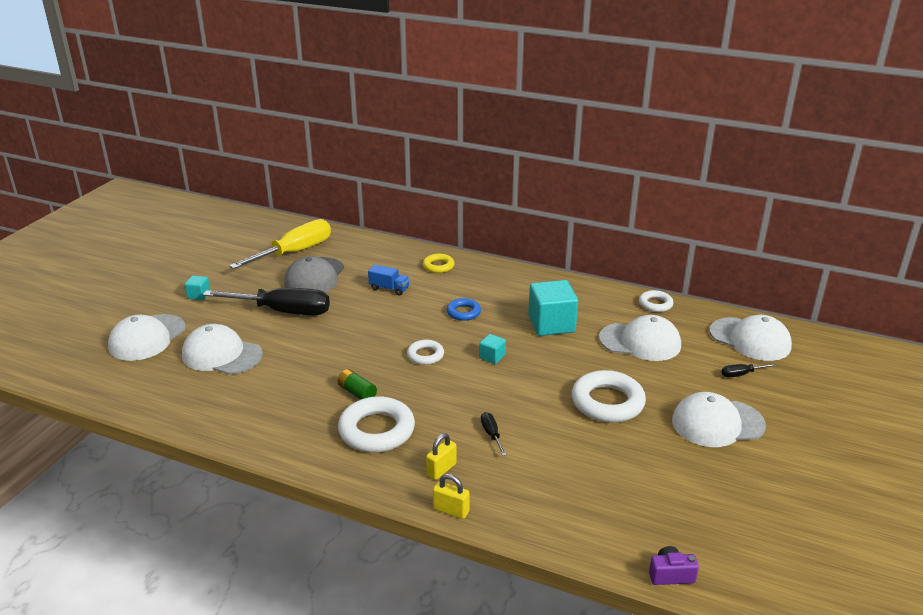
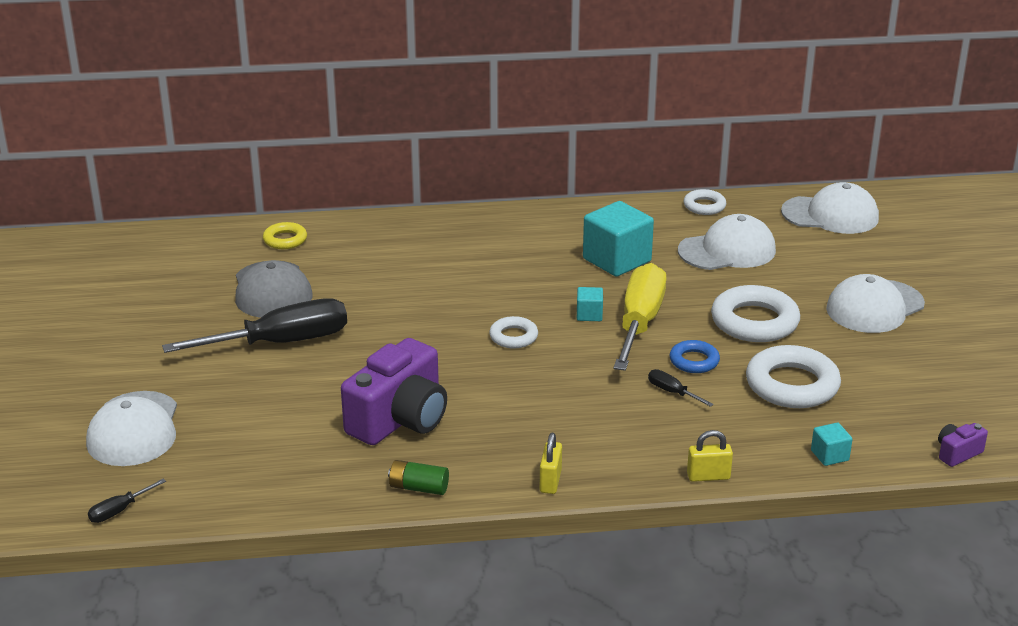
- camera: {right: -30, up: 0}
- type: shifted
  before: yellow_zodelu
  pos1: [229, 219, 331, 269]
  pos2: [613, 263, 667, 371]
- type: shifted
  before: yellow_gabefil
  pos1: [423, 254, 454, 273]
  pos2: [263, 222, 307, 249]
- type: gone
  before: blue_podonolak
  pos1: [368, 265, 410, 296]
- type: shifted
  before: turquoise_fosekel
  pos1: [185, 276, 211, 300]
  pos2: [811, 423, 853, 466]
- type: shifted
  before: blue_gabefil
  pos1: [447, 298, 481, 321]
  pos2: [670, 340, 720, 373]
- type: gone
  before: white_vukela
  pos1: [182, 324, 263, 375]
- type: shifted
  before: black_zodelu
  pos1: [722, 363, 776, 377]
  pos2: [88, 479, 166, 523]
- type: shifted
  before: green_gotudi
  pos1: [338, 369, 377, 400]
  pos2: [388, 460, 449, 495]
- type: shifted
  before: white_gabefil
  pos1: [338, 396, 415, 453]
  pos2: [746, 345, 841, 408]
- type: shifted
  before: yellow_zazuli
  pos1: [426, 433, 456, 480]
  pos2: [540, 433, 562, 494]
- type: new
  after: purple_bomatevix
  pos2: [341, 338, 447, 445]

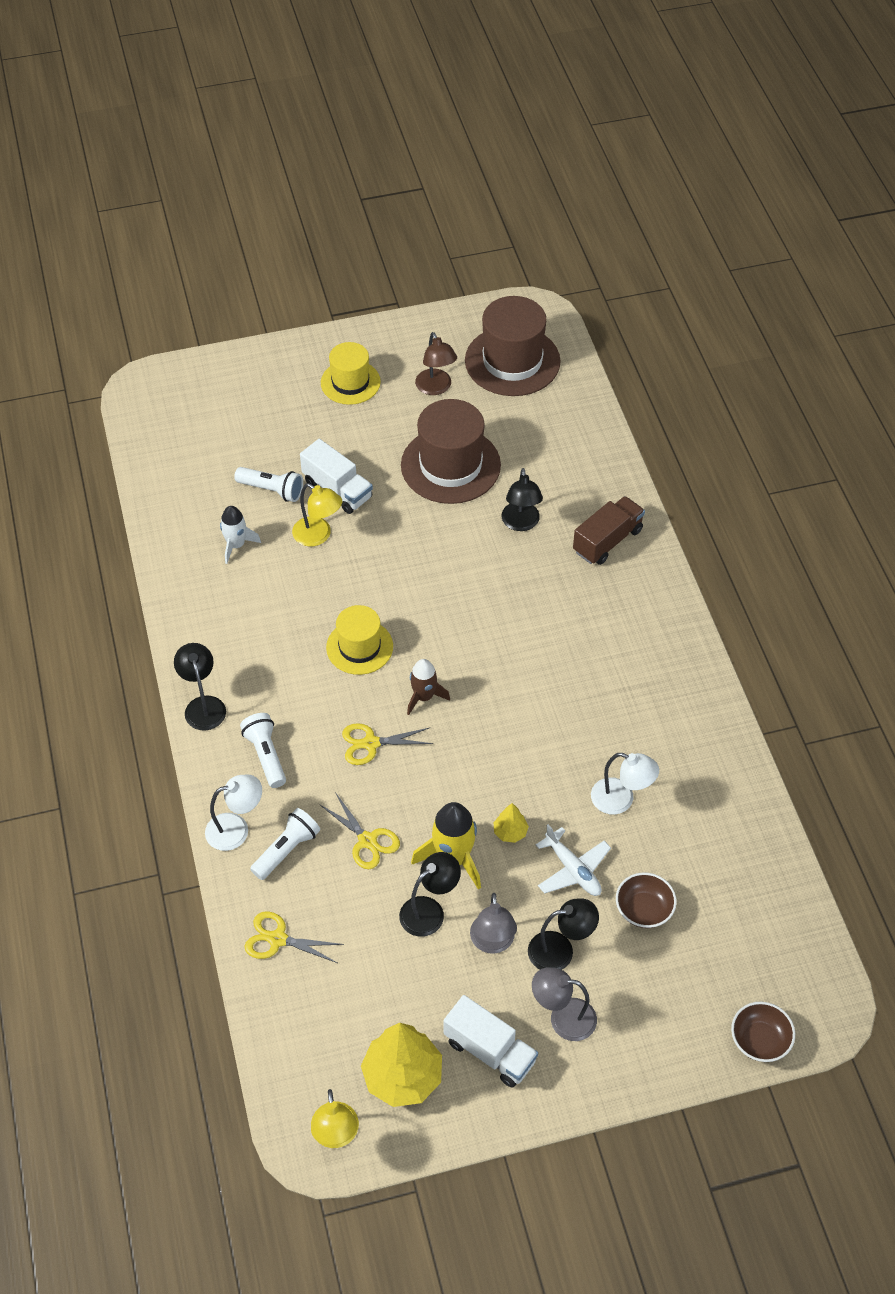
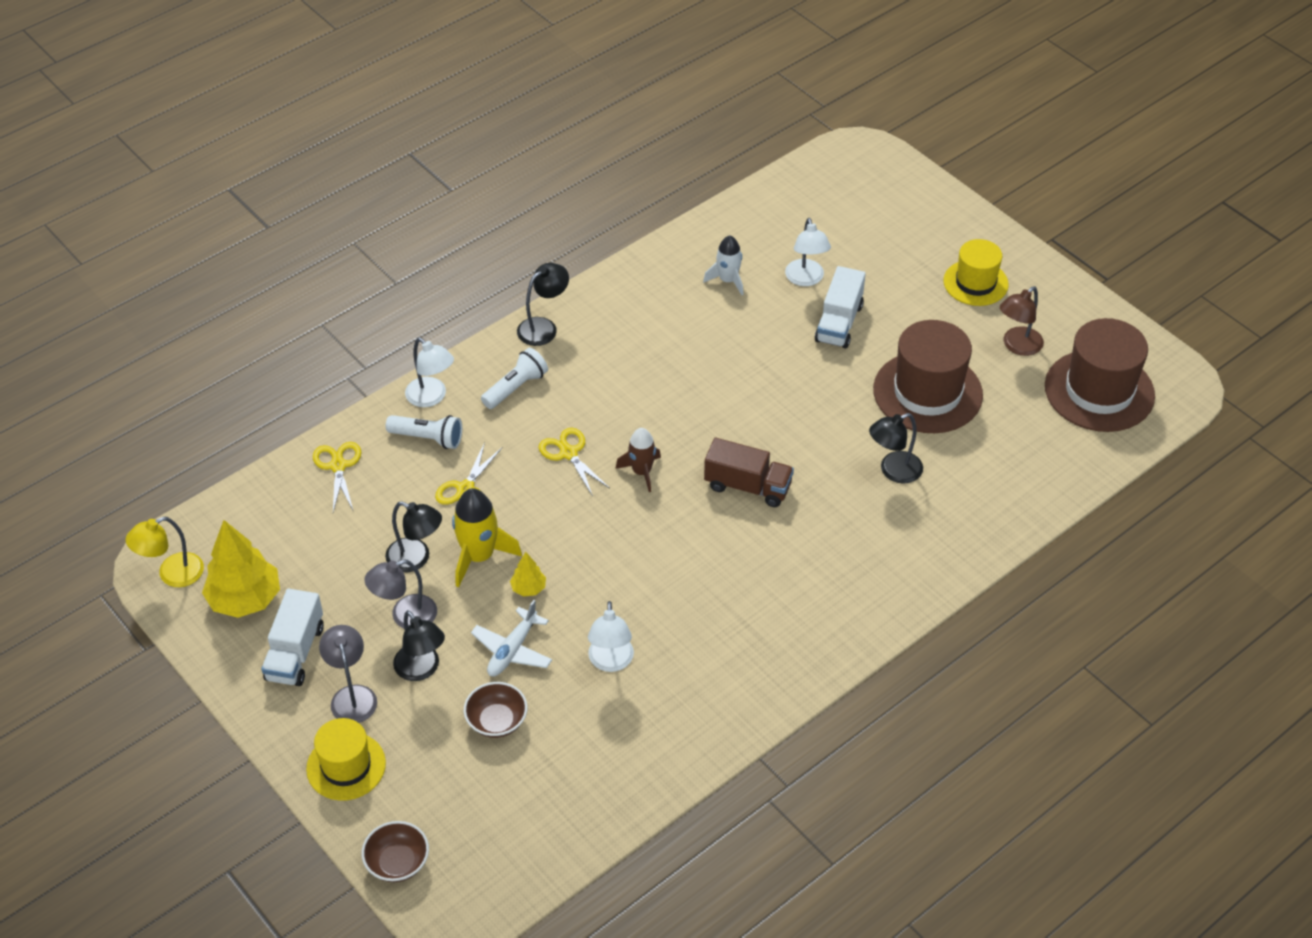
- camera: {right: 65, up: -5}
- type: swapped
  before: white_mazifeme
  after: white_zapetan
  pos1: [234, 467, 303, 502]
  pos2: [785, 218, 831, 286]
- type: gone
  before: yellow_zapetan
  pos1: [292, 483, 343, 547]
- type: shifted
  before: brown_podonolak
  pos1: [573, 496, 645, 565]
  pos2: [704, 438, 794, 507]
- type: shifted
  before: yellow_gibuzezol
  pos1: [326, 605, 393, 675]
  pos2: [306, 718, 386, 801]

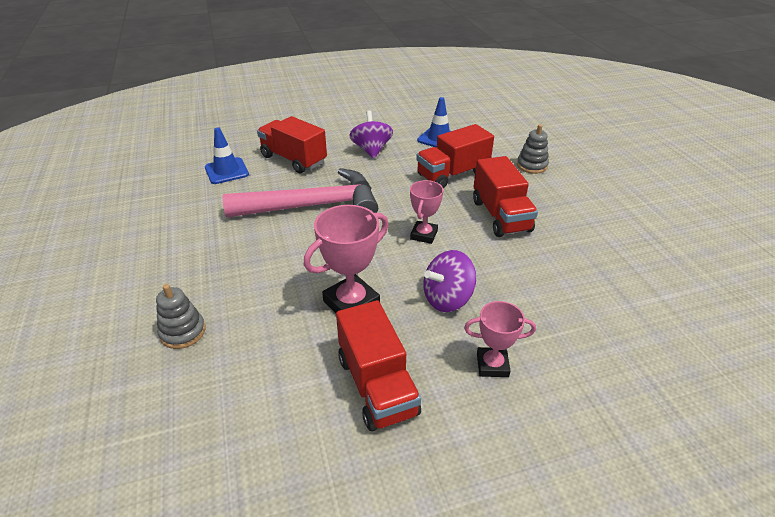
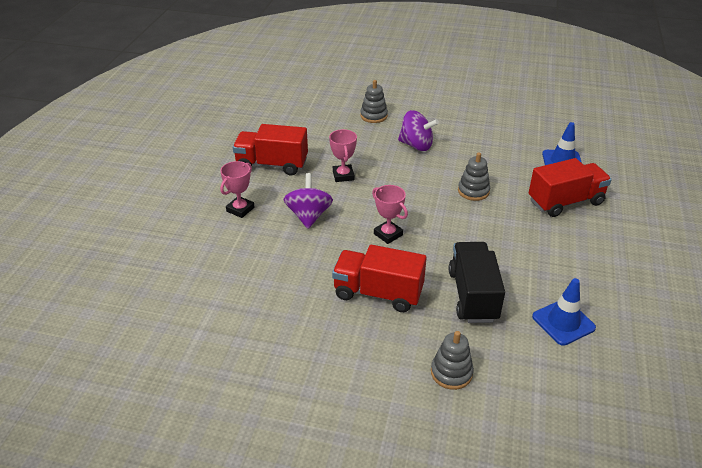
- camera: {right: 120, up: 0}
- type: shifted
  before: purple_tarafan
  pos1: [349, 110, 393, 159]
  pos2: [398, 110, 439, 151]
- type: repainted
  before: red_podonolak
  after: black_podonolak
  pos1: [416, 124, 494, 188]
  pos2: [449, 242, 505, 323]
- type: swapped
  before: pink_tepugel
  after: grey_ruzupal
  pos1: [223, 168, 378, 217]
  pos2: [458, 152, 490, 201]
- type: scaled
  before: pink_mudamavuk
  pos1: [304, 205, 389, 313]
  pos2: [329, 129, 357, 182]
  scale: 0.63

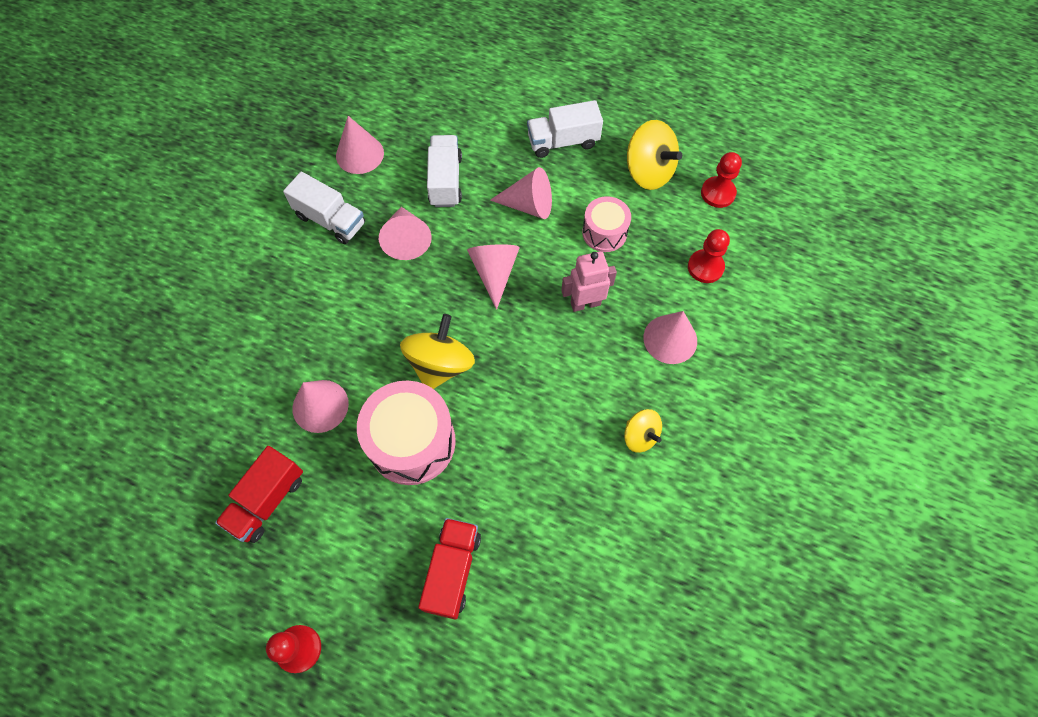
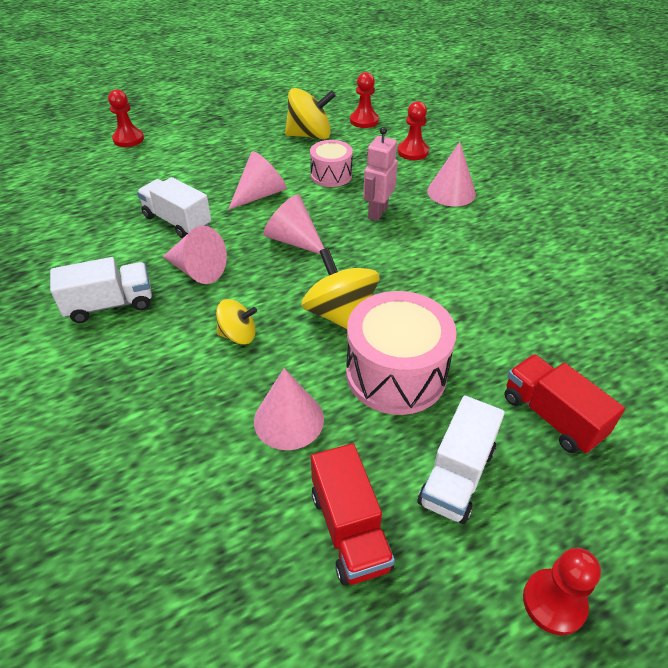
- camera: {right: -50, up: -20}
- type: shifted
  before: white_podonolak
  pos1: [527, 100, 603, 158]
  pos2: [418, 396, 505, 524]
- type: gone
  before: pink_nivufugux
  pos1: [336, 116, 384, 174]
- type: shifted
  before: yellow_tarafan
  pos1: [624, 409, 662, 453]
  pos2: [216, 299, 257, 345]
- type: new
  after: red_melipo
  pos2: [108, 89, 144, 147]

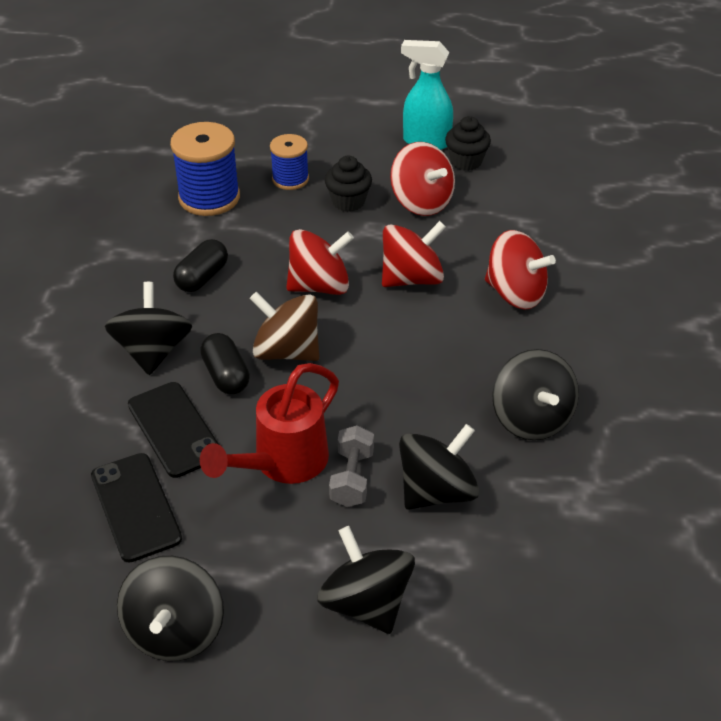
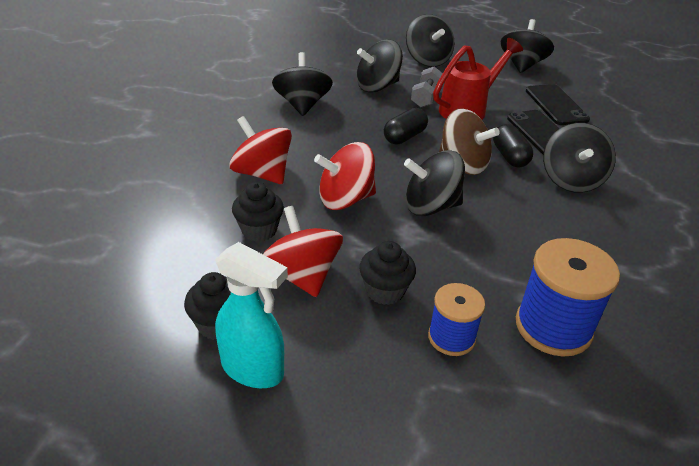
- camera: {right: -170, up: -5}
- type: repainted
  before: red_tarafan
  after: black_tarafan
  pos1: [286, 229, 354, 295]
  pos2: [404, 150, 465, 216]
- type: shifted
  before: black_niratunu
  pos1: [173, 239, 228, 292]
  pos2: [384, 108, 428, 144]
- type: new
  after: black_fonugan
  pos2: [232, 182, 284, 242]

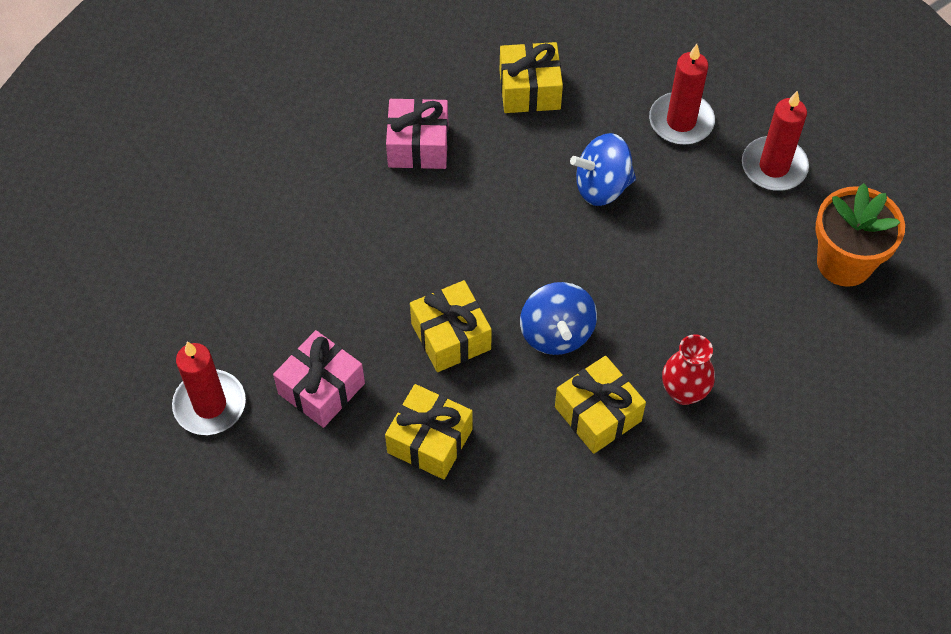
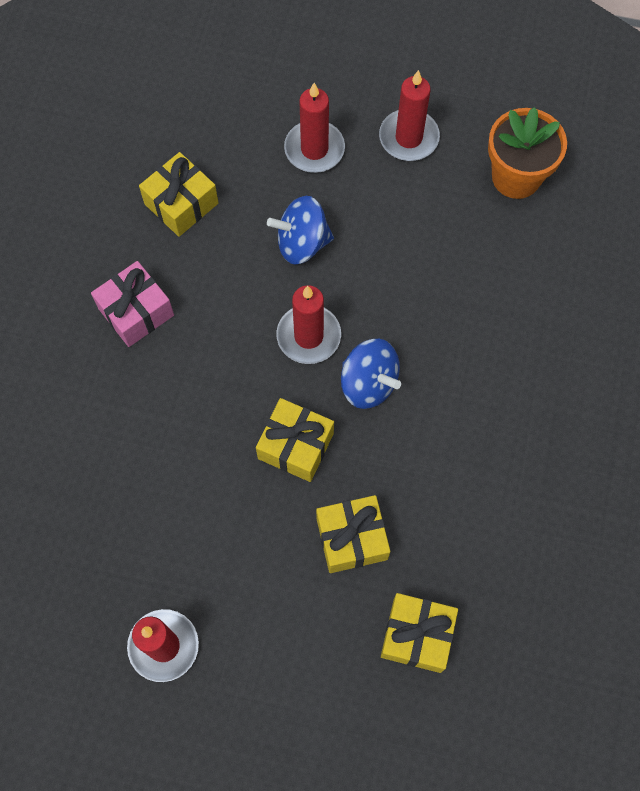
- camera: {right: -40, up: 10}
- type: rotated
  before: blue_tarafan
  pos1: [570, 133, 636, 206]
  pos2: [267, 196, 334, 265]
  turn: 45
- type: gone
  before: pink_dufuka
  pos1: [273, 330, 365, 428]
- type: gone
  before: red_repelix
  pos1: [662, 334, 715, 405]
- type: shifted
  before: yellow_dufuka
  pos1: [555, 356, 646, 454]
  pos2: [381, 593, 458, 673]
- type: new
  after: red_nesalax
  pos2: [276, 285, 341, 364]

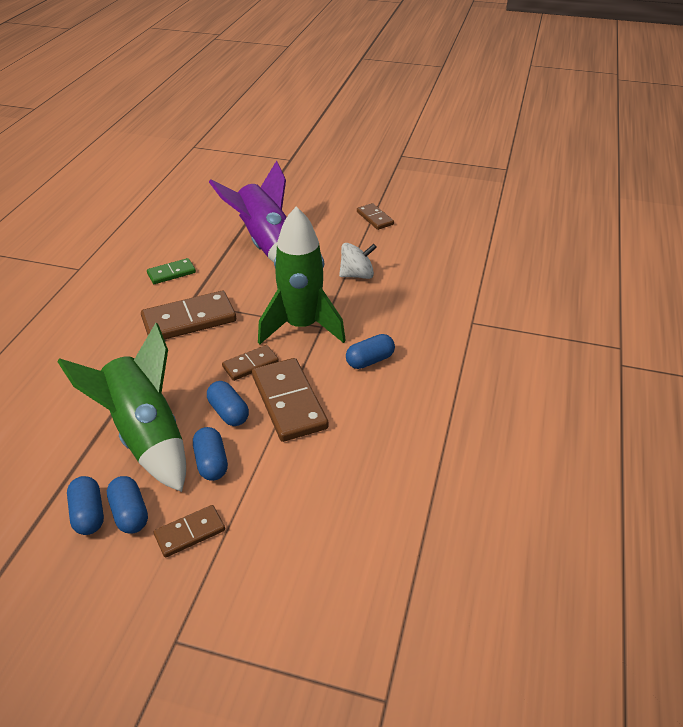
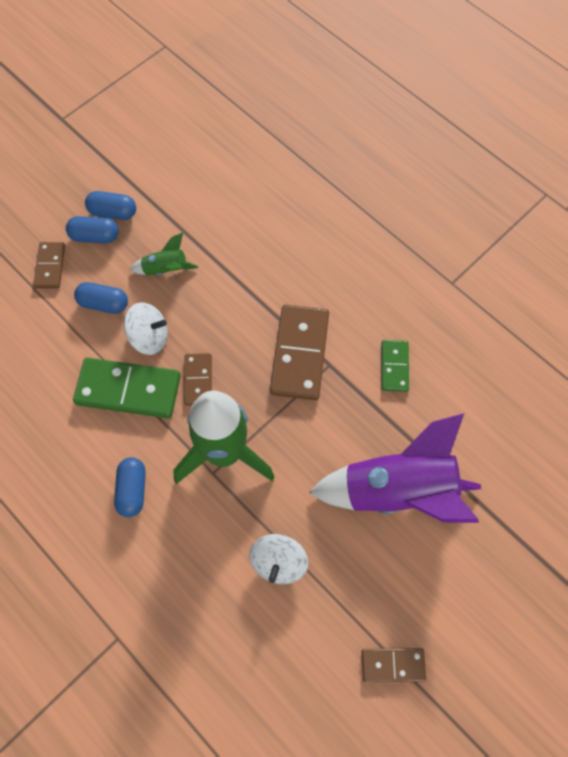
- camera: {right: 120, up: 25}
- type: scaled
  before: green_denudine
  pos1: [57, 323, 186, 492]
  pos2: [130, 233, 198, 275]
  scale: 0.45
- type: repainted
  before: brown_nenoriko
  after: green_nenoriko
  pos1: [252, 358, 328, 442]
  pos2: [73, 358, 181, 418]
- type: swapped
  before: blue_niratunu
  after: white_tarafan
  pos1: [207, 381, 249, 426]
  pos2: [124, 302, 168, 355]

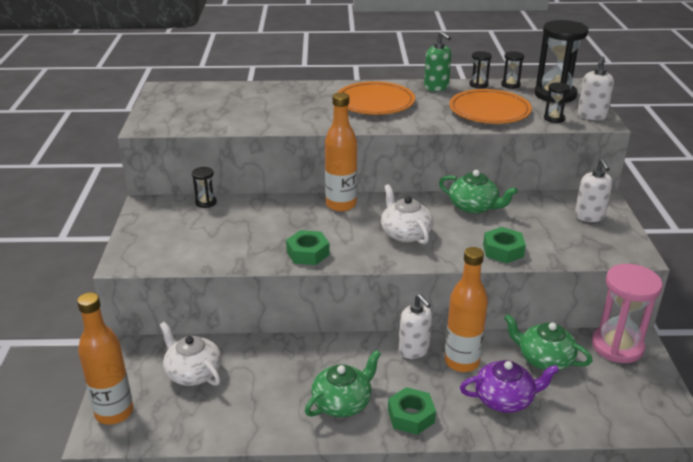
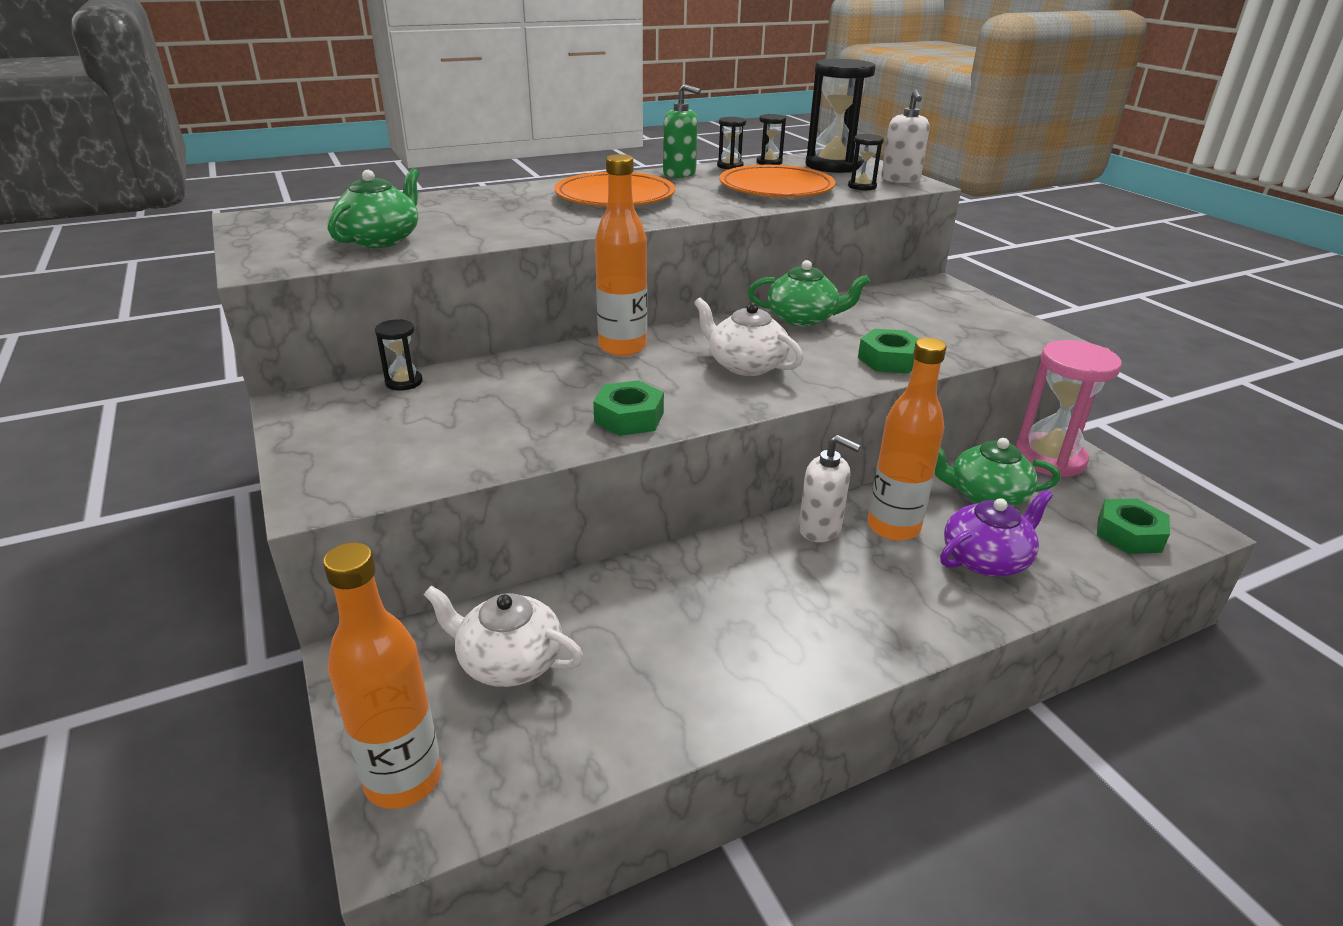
- camera: {right: -25, up: 0}
- type: gone
  before: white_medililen
  pos1: [575, 159, 613, 222]
- type: shifted
  before: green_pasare
  pos1: [305, 350, 381, 417]
  pos2: [328, 168, 420, 248]
- type: shifted
  before: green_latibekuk
  pos1: [388, 387, 436, 435]
  pos2: [1097, 498, 1170, 554]

